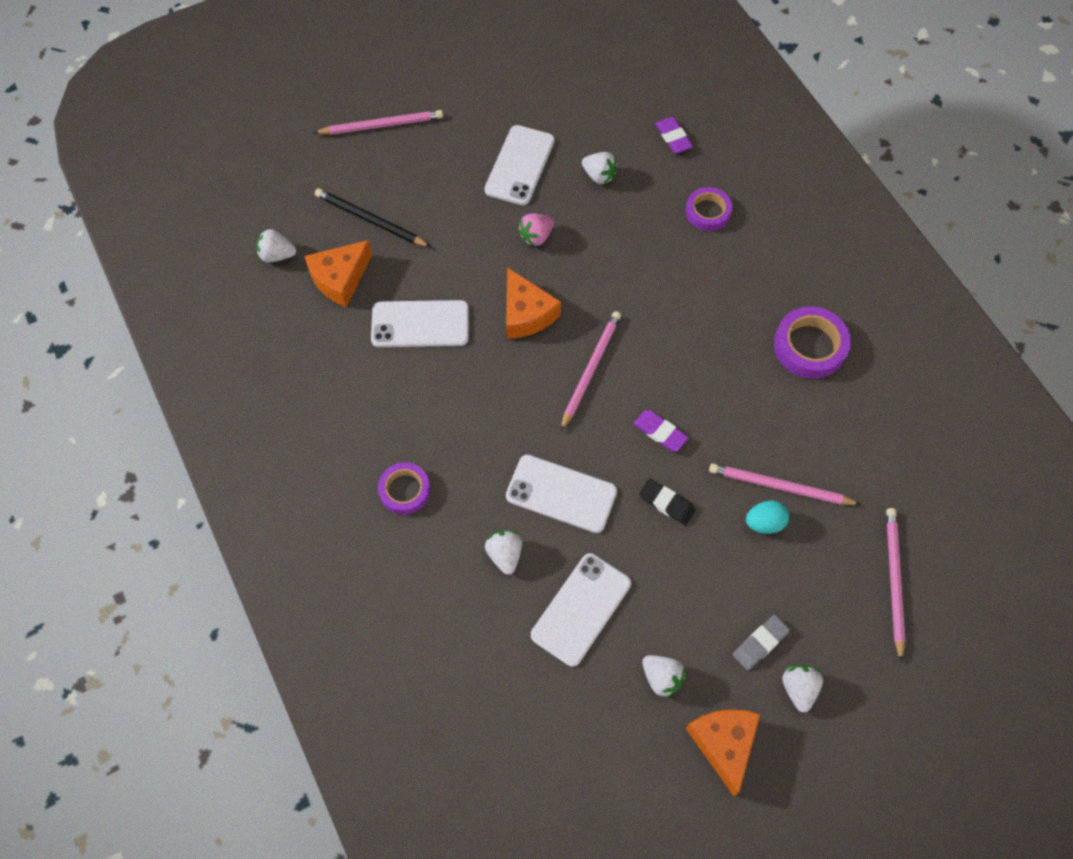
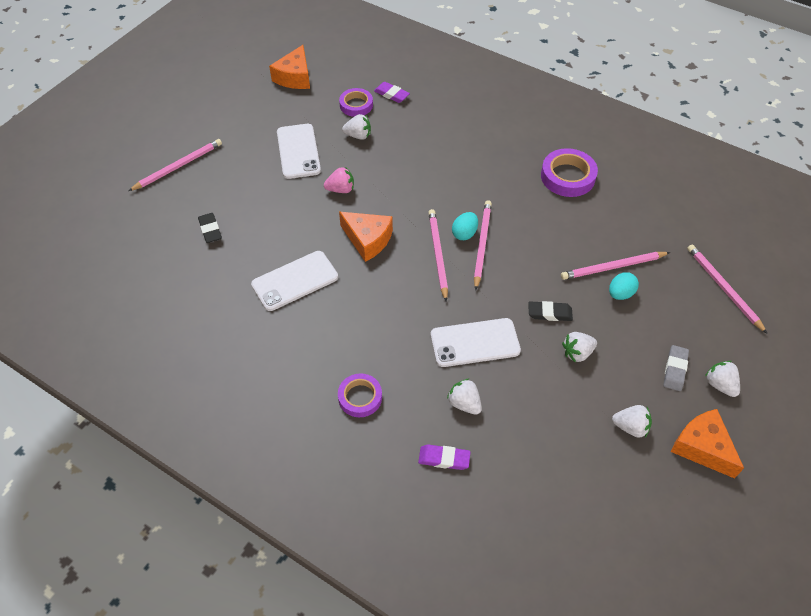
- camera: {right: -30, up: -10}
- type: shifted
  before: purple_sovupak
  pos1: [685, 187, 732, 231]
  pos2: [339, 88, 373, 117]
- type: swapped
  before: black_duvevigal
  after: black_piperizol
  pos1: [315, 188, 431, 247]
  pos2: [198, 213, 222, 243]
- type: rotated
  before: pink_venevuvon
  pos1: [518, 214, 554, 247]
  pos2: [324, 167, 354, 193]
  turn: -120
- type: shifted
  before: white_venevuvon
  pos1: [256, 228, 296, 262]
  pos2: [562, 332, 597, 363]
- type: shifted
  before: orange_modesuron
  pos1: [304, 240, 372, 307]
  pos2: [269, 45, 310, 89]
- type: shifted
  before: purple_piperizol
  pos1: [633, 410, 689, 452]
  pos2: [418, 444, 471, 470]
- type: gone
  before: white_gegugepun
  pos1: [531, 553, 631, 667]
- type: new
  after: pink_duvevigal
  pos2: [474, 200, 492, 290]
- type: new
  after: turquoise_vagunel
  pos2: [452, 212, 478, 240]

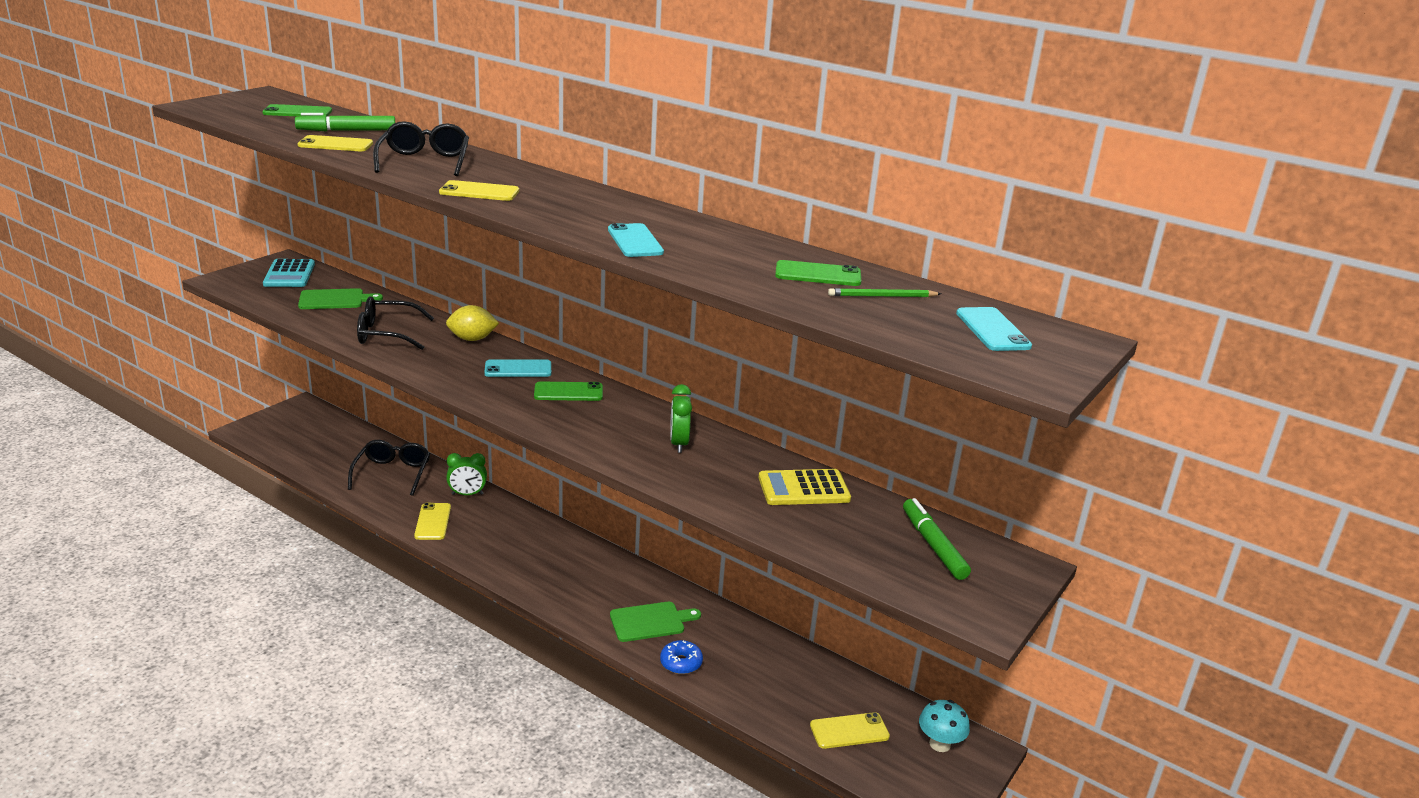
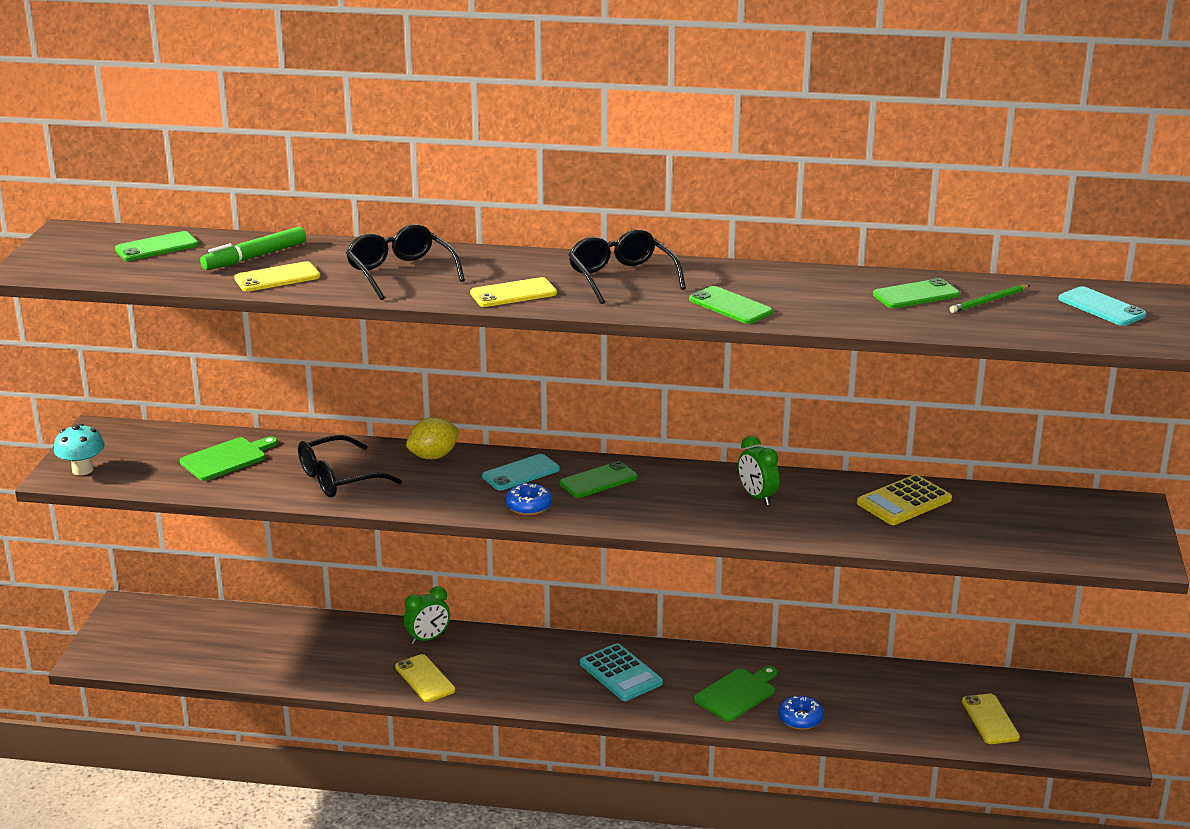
- camera: {right: -25, up: 0}
- type: repainted
  before: turquoise_gegugepun
  after: green_gegugepun
  pos1: [608, 223, 664, 257]
  pos2: [689, 286, 773, 324]
- type: shifted
  before: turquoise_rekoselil
  pos1: [263, 259, 315, 287]
  pos2: [580, 643, 663, 701]
- type: shifted
  before: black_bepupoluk
  pos1: [348, 440, 430, 496]
  pos2: [568, 229, 686, 304]
- type: gone
  before: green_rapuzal
  pos1: [903, 498, 971, 580]
- type: shifted
  before: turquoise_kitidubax
  pos1: [919, 700, 970, 752]
  pos2: [54, 424, 105, 475]
- type: rotated
  before: yellow_gegugepun
  pos1: [810, 712, 890, 749]
  pos2: [962, 694, 1020, 744]
  turn: -60
- type: new
  after: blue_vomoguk
  pos2: [505, 483, 552, 515]

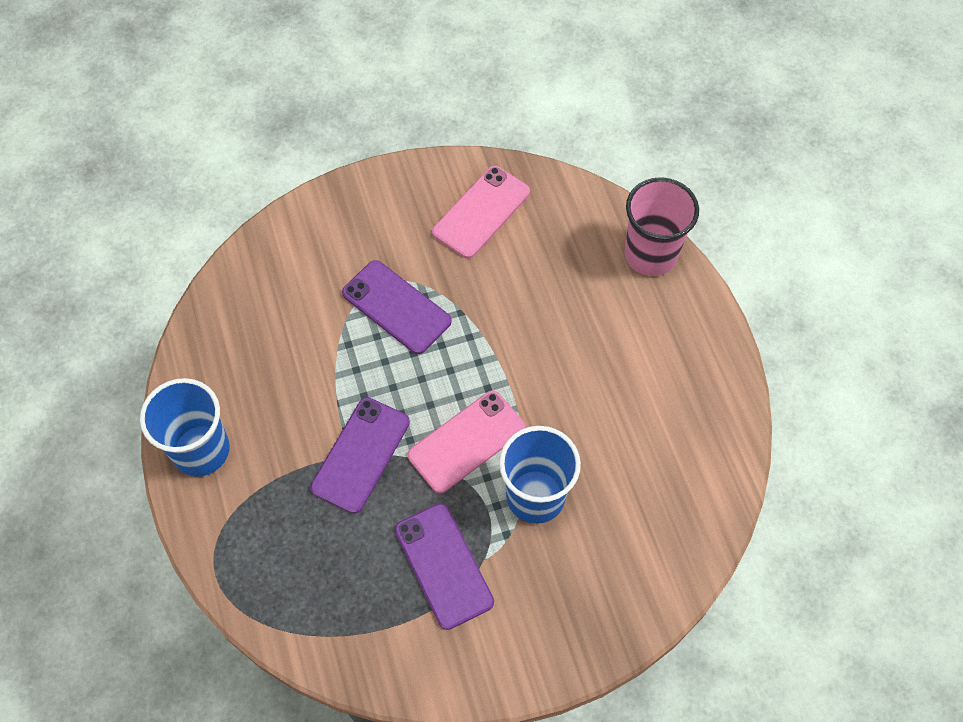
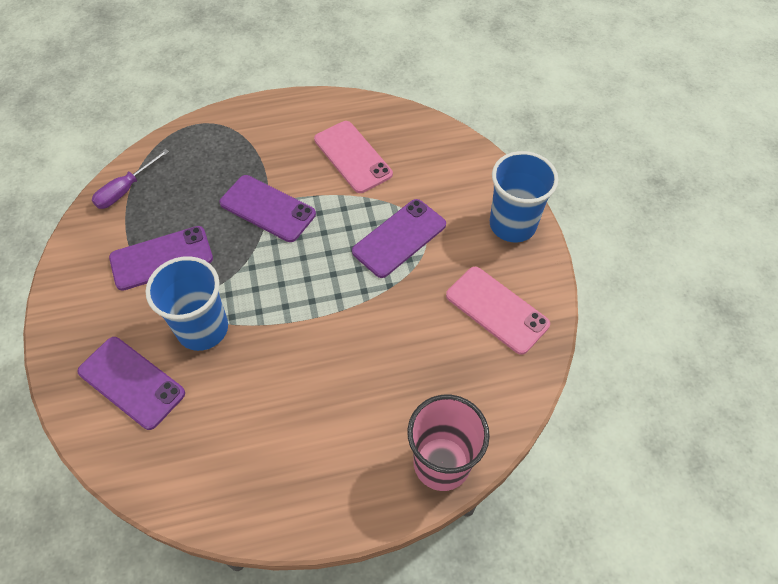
- camera: {right: 95, up: -5}
- type: shifted
  before: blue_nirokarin
  pos1: [140, 378, 230, 477]
  pos2: [490, 151, 558, 242]
- type: shifted
  before: pink_gegugepun
  pos1: [408, 390, 526, 493]
  pos2: [314, 121, 393, 193]
- type: new
  after: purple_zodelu
  pos2: [92, 149, 169, 209]
- type: new
  after: purple_gegugepun
  pos2: [78, 337, 185, 430]

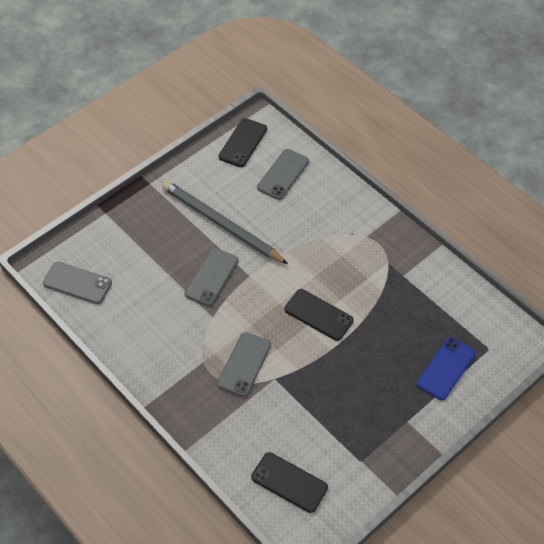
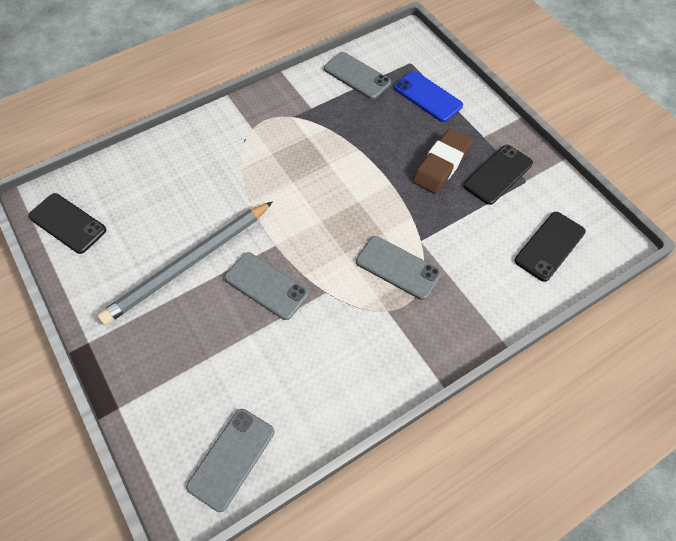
- camera: {right: -80, up: 5}
- type: shifted
  before: grey_gegugepun
  pos1: [257, 149, 309, 200]
  pos2: [324, 52, 391, 99]
- type: shifted
  before: black_gegugepun
  pos1: [284, 289, 354, 341]
  pos2: [464, 145, 533, 205]
- type: new
  after: brown_piperizol
  pos2: [412, 129, 473, 194]

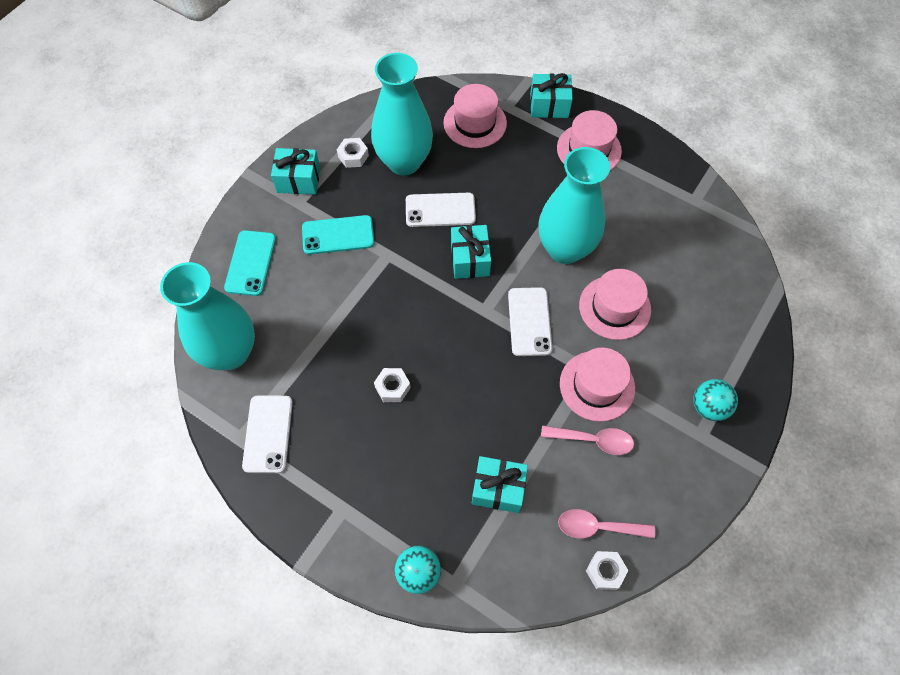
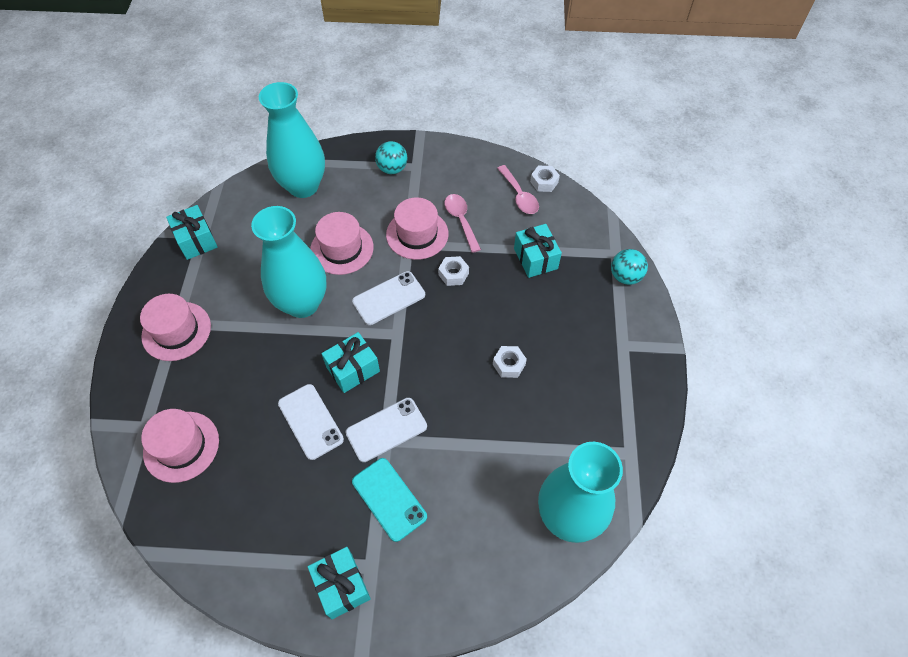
- camera: {right: -120, up: -5}
- type: shifted
  before: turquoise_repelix
  pos1: [371, 53, 433, 176]
  pos2: [259, 82, 325, 198]
- type: shifted
  before: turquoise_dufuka
  pos1: [530, 73, 573, 118]
  pos2: [166, 205, 218, 260]
- type: shifted
  before: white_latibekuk
  pos1: [337, 138, 369, 168]
  pos2: [438, 256, 469, 286]
- type: gone
  before: turquoise_gegugepun
  pos1: [224, 230, 276, 296]
- type: shifted
  before: white_gegugepun
  pos1: [242, 395, 293, 473]
  pos2: [346, 398, 427, 462]

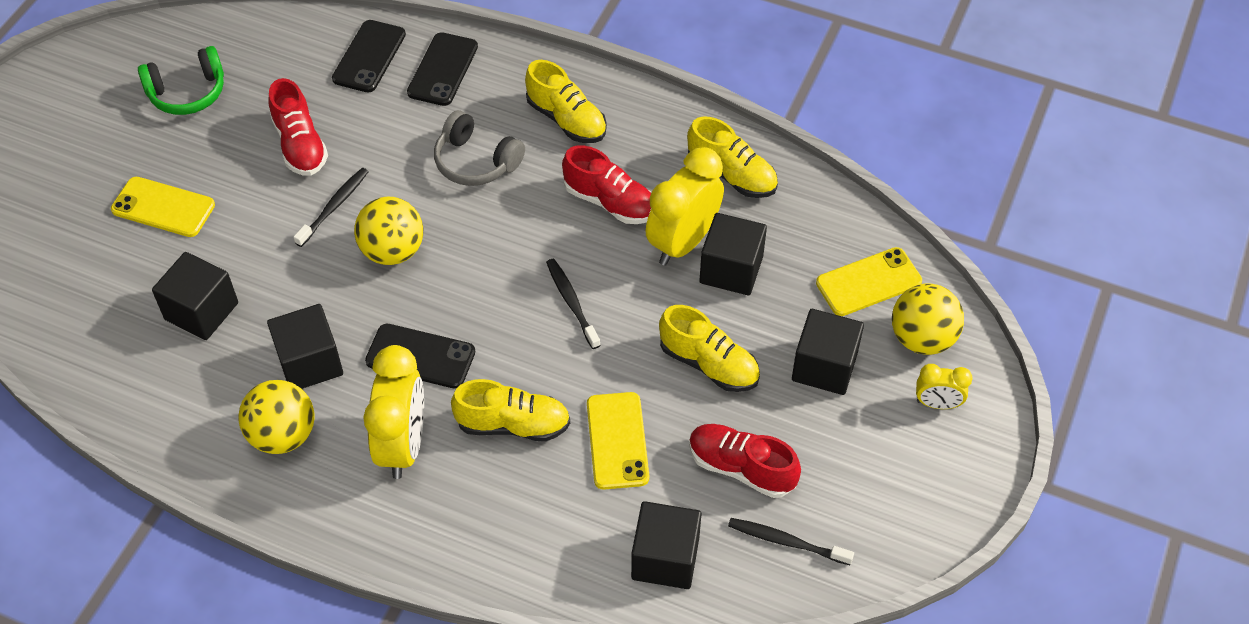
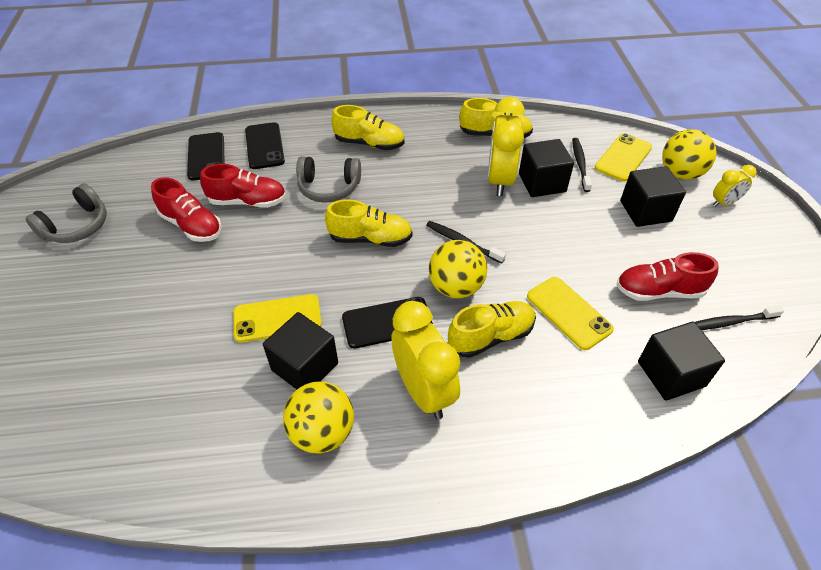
- camera: {right: -30, up: -5}
- type: repainted
  before: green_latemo
  after: grey_latemo
  pos1: [138, 46, 224, 115]
  pos2: [25, 183, 107, 243]
- type: shifted
  before: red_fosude
  pos1: [562, 145, 651, 224]
  pos2: [200, 164, 286, 208]
- type: shifted
  before: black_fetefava
  pos1: [294, 168, 369, 247]
  pos2: [572, 138, 592, 192]
- type: shifted
  before: yellow_gegugepun
  pos1: [111, 177, 215, 237]
  pos2: [233, 294, 322, 342]
- type: shifted
  before: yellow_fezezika
  pos1: [354, 196, 423, 265]
  pos2: [429, 240, 487, 298]
- type: gone
  before: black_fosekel
  pos1: [152, 252, 238, 340]
- type: shifted
  before: yellow_fosude
  pos1: [659, 305, 760, 392]
  pos2: [325, 199, 413, 247]

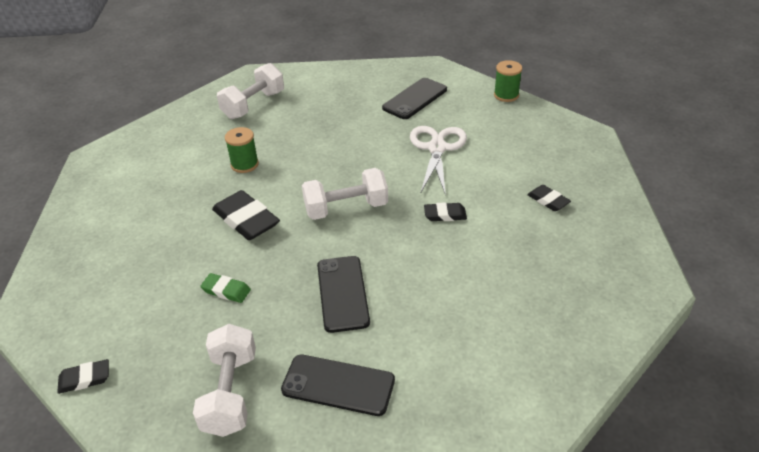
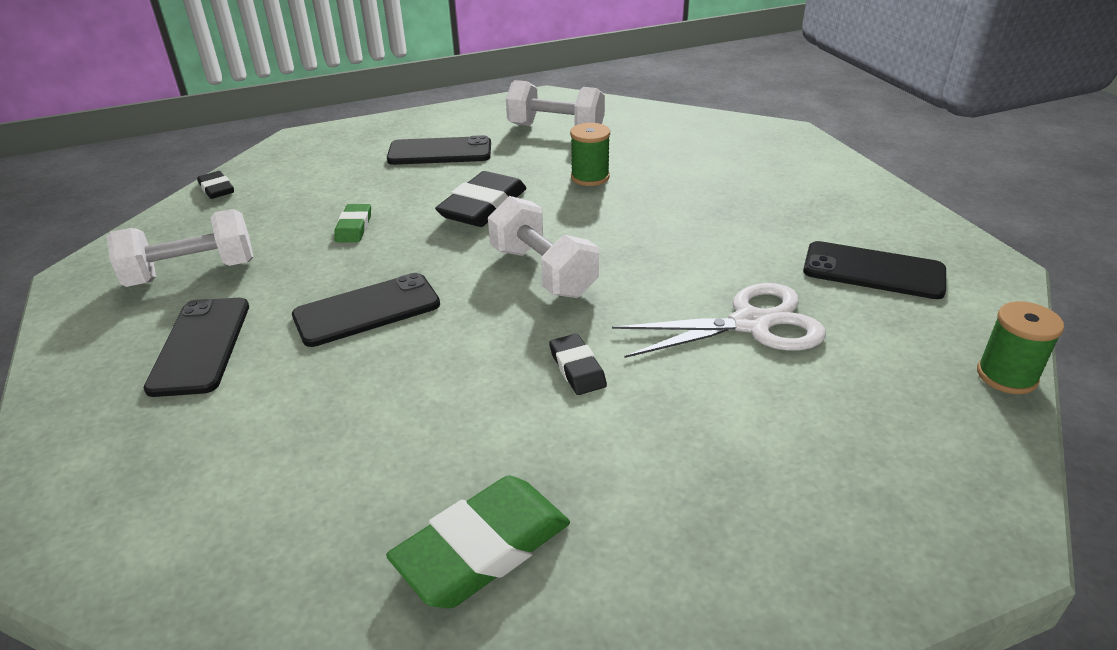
- camera: {right: 70, up: -5}
- type: shifted
  before: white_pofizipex
  pos1: [217, 63, 284, 119]
  pos2: [506, 80, 605, 126]
- type: gone
  before: black_piperizol
  pos1: [527, 185, 571, 211]
- type: new
  after: black_gegugepun
  pos2: [387, 135, 491, 165]
- type: new
  after: green_piperizol
  pos2: [386, 475, 570, 609]

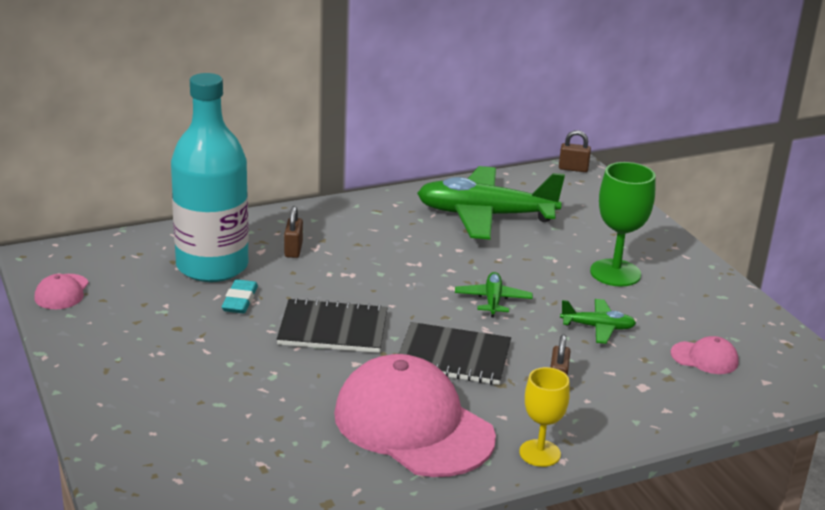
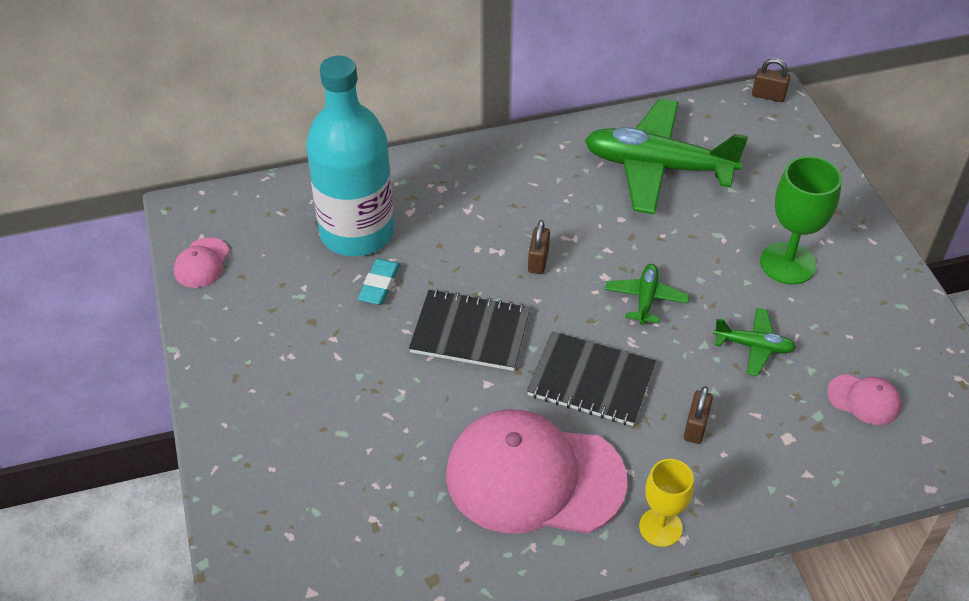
- camera: {right: 10, up: 20}
- type: shifted
  before: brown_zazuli
  pos1: [284, 206, 303, 258]
  pos2: [528, 220, 550, 274]
- type: rotated
  before: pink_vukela
  pos1: [334, 354, 496, 477]
  pos2: [446, 410, 628, 534]
  turn: -45

